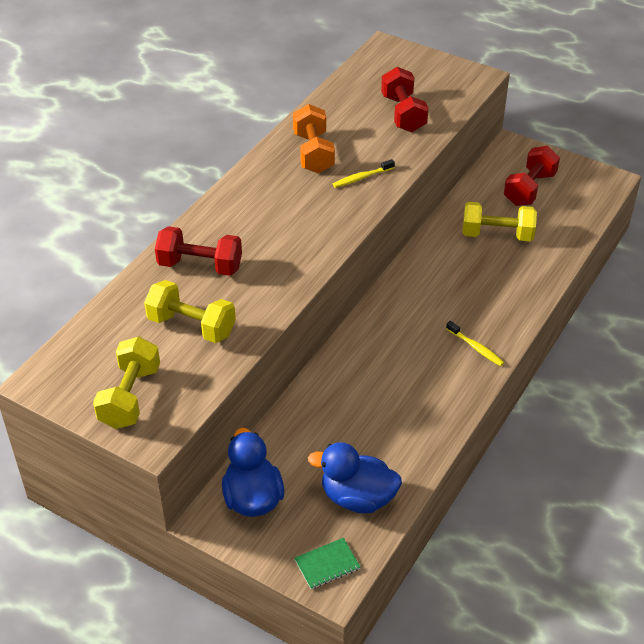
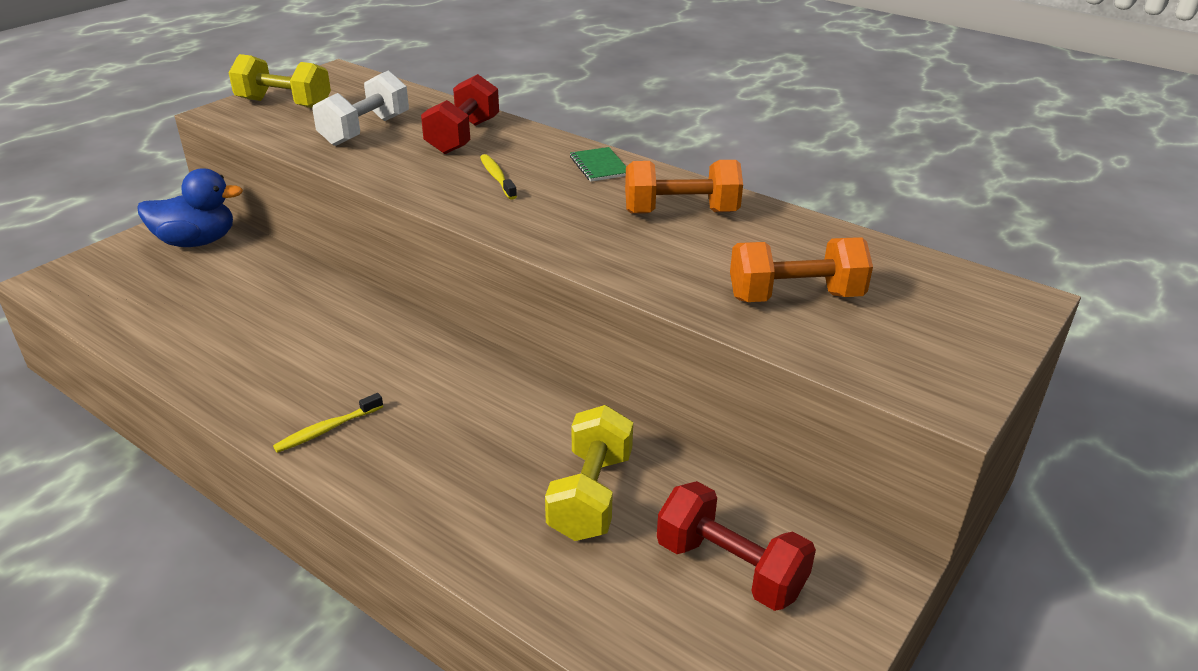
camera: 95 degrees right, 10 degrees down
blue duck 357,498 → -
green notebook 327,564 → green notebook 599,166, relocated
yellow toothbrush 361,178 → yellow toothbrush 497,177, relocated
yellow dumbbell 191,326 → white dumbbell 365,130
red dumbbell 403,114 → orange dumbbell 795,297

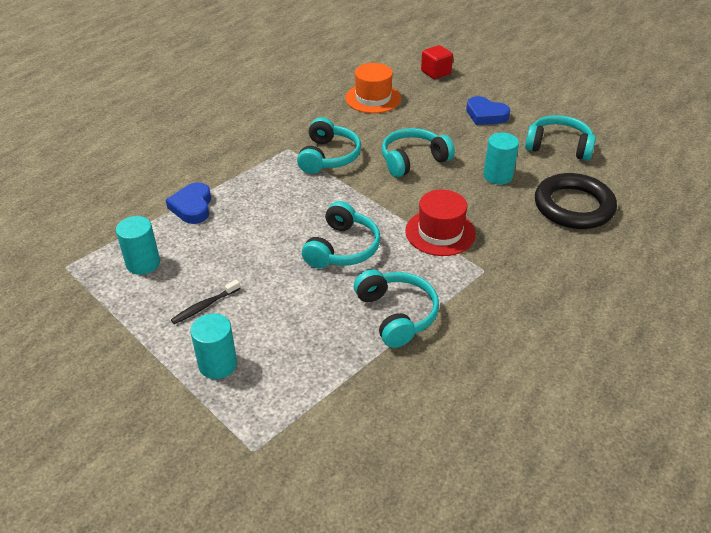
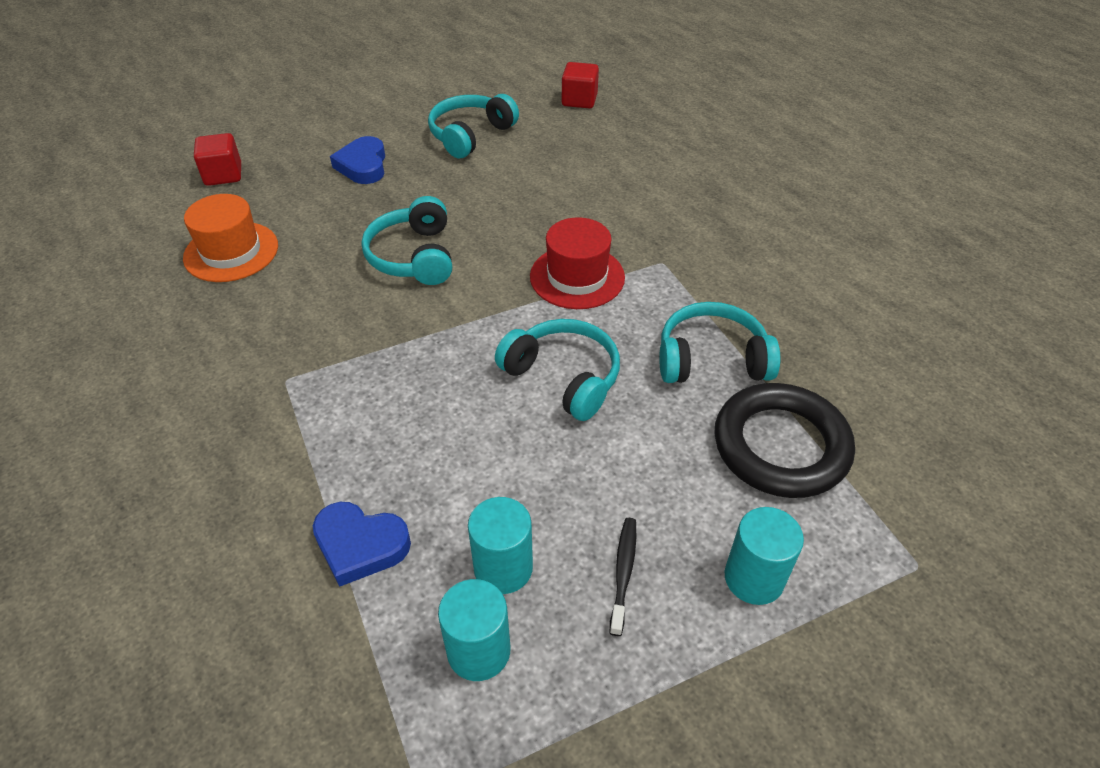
camera: 70 degrees left, 5 degrees up
turquoise headphones 328,157 → -
- → red cube 579,100
turquoise cylinder 497,176 → turquoise cylinder 503,568, relocated
black ring 573,206 → black ring 781,446, relocated
black toothbrush 204,306 → black toothbrush 623,573, 150 degrees counterclockwise
blue heart 485,115 → blue heart 363,165, 120 degrees clockwise

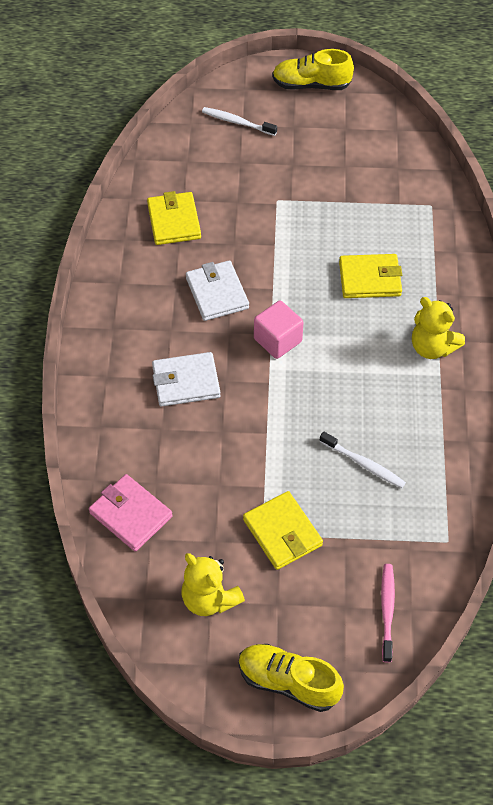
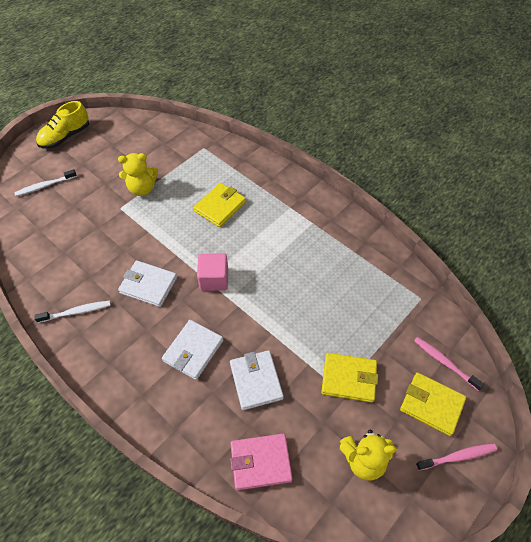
camera: 50 degrees left, 0 degrees up
- → white wallet 256,381
yellow wallet 174,221 → yellow wallet 431,404, relocated
white toothbrush 364,464 → white toothbrush 76,312, relocated
yellow teddy bear 432,347 → yellow teddy bear 142,189, relocated
yellow shoe 288,682 → pink toothbrush 457,456

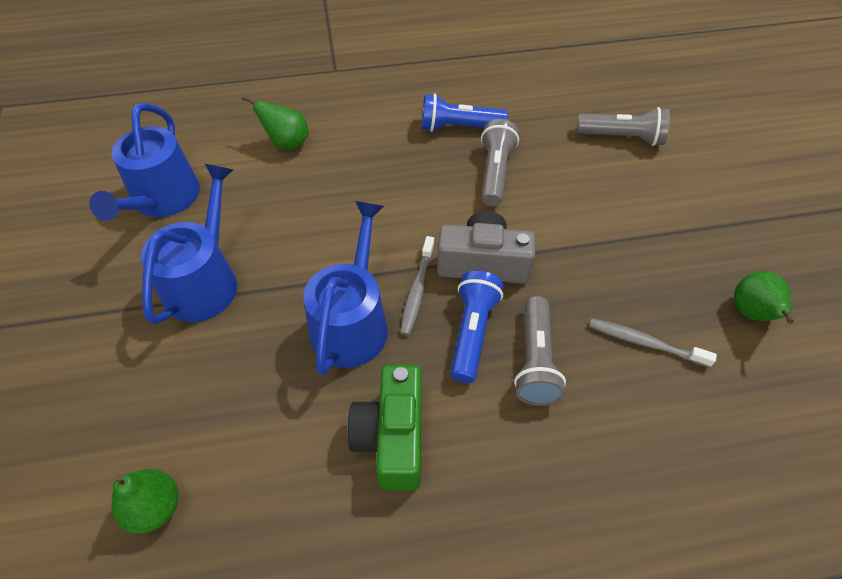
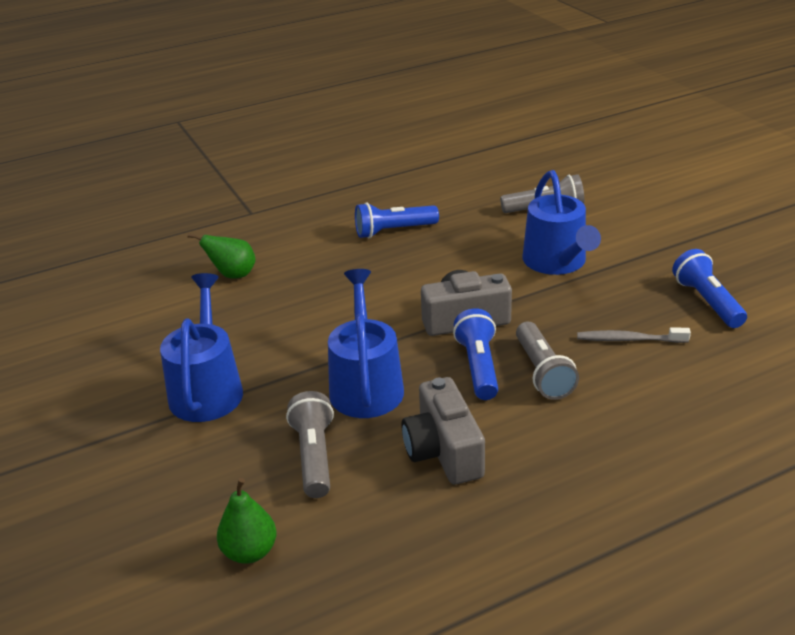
camera: 15 degrees left, 20 degrees down
grey toothbrush 417,290 → -
blue watering can 163,199 → blue watering can 557,262, relocated
grey flashlight 495,172 → grey flashlight 314,456, relocated
green pear 751,314 → blue flashlight 707,301
green camera 392,437 → grey camera 443,451

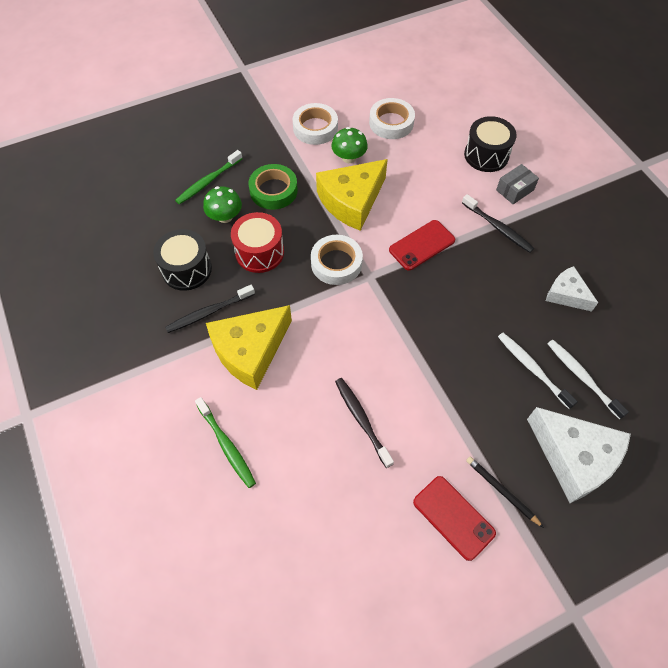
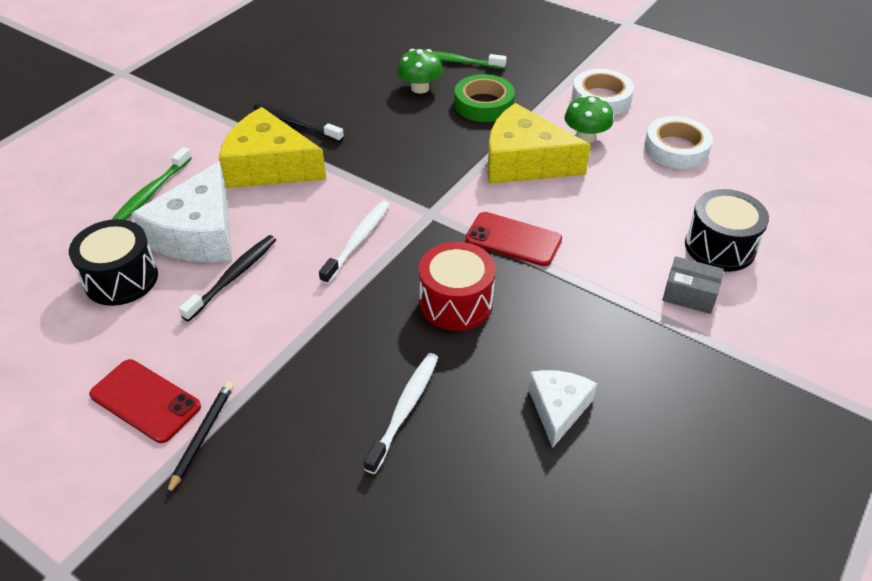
camera: 60 degrees right, 15 degrees down
white tape 336,263 → -
black toothbrush 497,227 → -
black drum 186,269 → black drum 121,279, relocated
red drum 259,252 → red drum 456,302, relocated
white cheese 574,457 → white cheese 198,233, relocated
white toothbrush 582,377 → white toothbrush 357,241, relocated
red phone 453,517 → red phone 145,400, 75 degrees counterclockwise

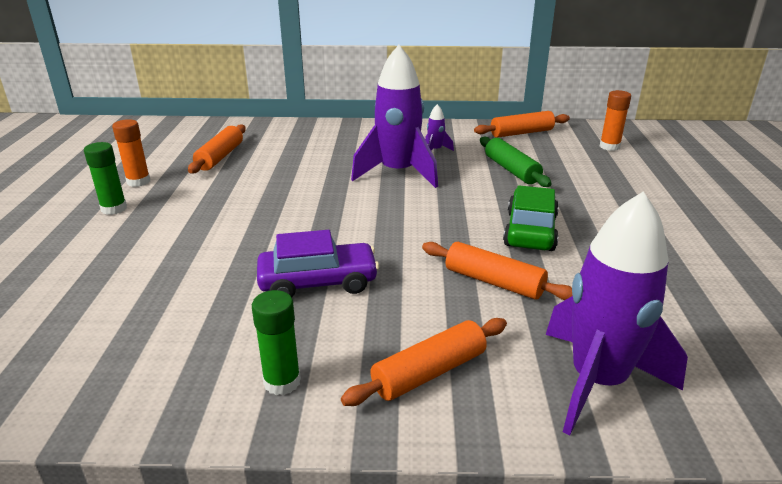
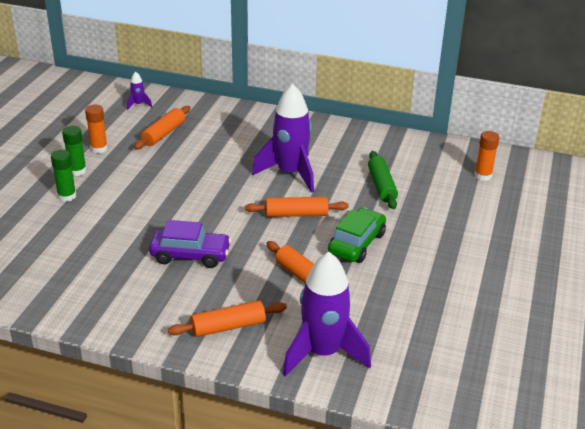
camera: 15 degrees right, 5 degrees up
green glue stick 282,382 → green glue stick 67,196, relocated
purple rocket 435,150 → purple rocket 138,104, relocated
orange rolling pin 521,133 → orange rolling pin 296,214, relocated

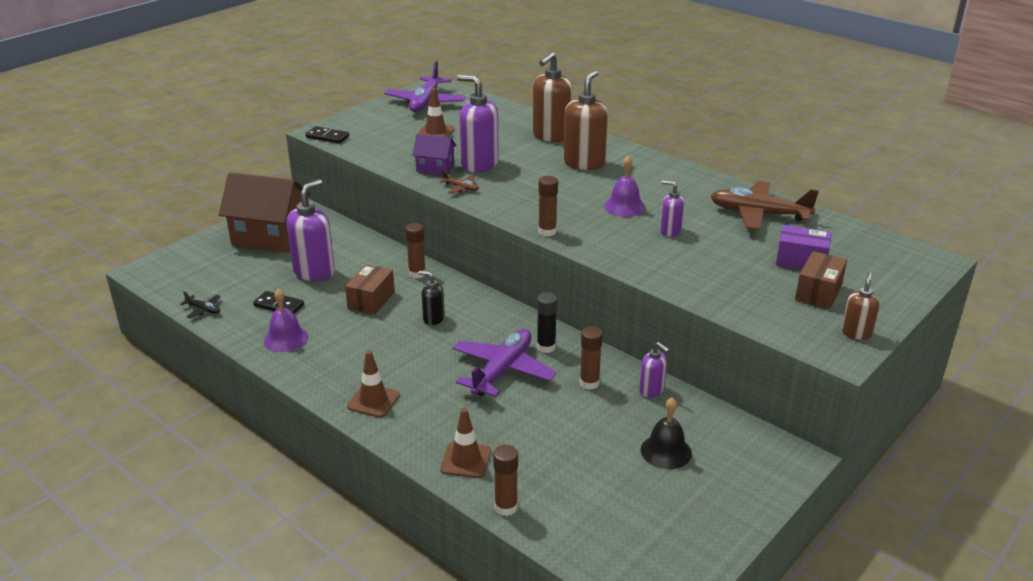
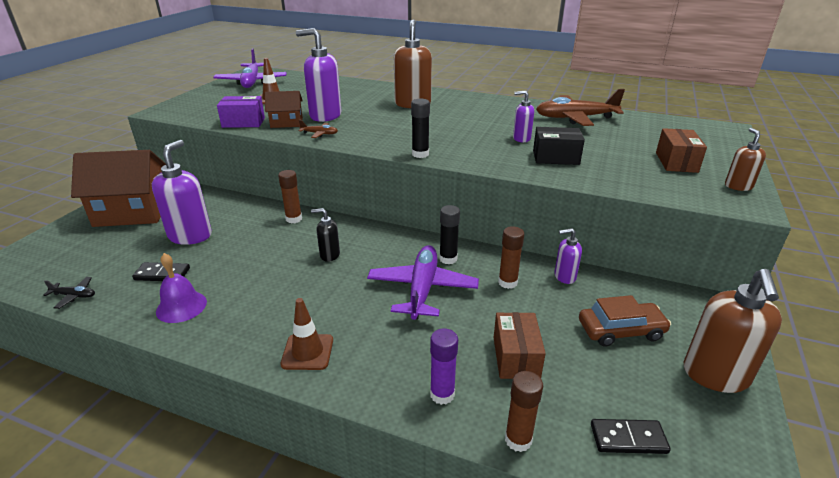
camera: 20 degrees left, 0 degrees up
purple bell 624,206 → -
- → black box 555,157
black domino 327,137 → black domino 628,439, relocated
brown box 371,300 → brown box 516,357, relocated
brown soap dispenser 551,136 → brown soap dispenser 715,375, relocated
purple box 801,261 → purple box 243,122, relocated
brown traffic cone 466,460 → purple glue stick 442,394
black bell 666,451 → brown car 621,330
purple house 435,168 → brown house 286,123
brown glue stick 547,231 → black glue stick 420,154
purple soap dispenser 651,390 → purple soap dispenser 564,276, 150 degrees clockwise

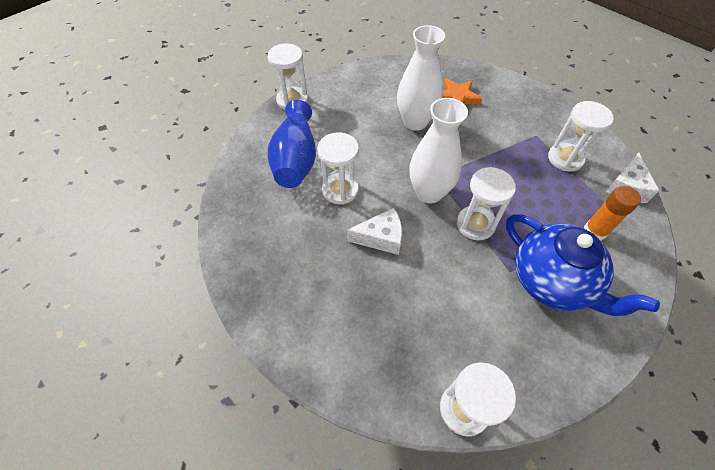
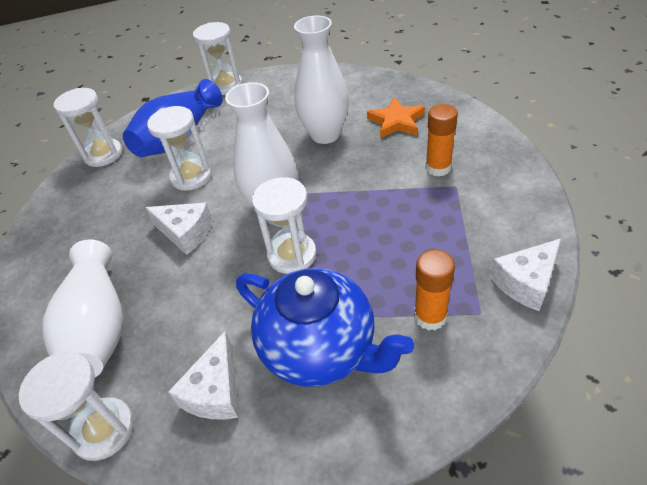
camera: 35 degrees right, 10 degrees down
- → white vase 99,327
- → white cheese 215,391
- → orange glue stick 438,168
white hourglass 565,158 → white hourglass 103,154, relocated
blue teapot 552,282 → blue teapot 320,349, 45 degrees counterclockwise

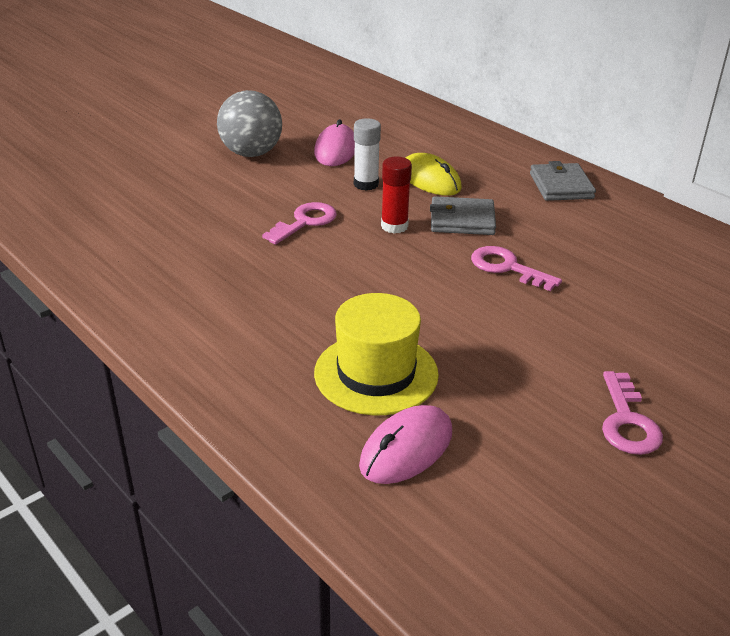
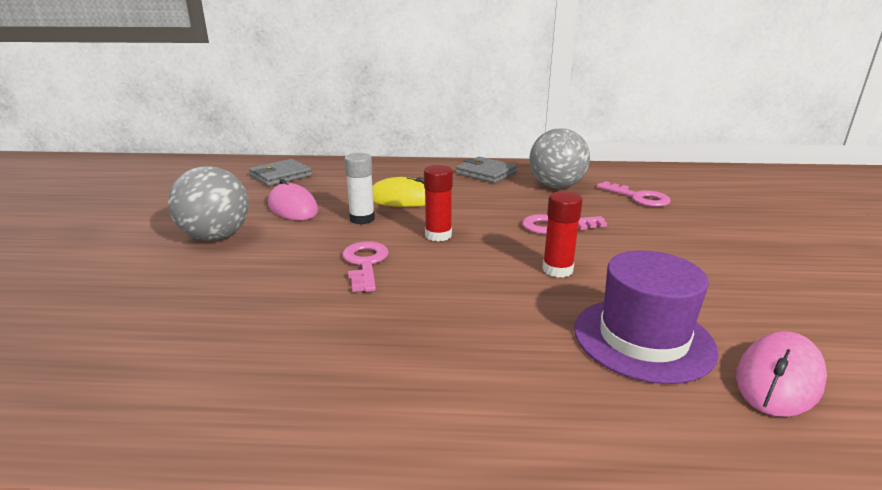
camera: 45 degrees left, 10 degrees down
- → grey ball 556,186
- → red glue stick 557,270
grey wallet 462,220 → grey wallet 281,176, relocated
pink key 627,421 → pink key 638,197, relocated
yellow hat 376,373 → purple hat 643,339
pink mouse 406,449 → pink mouse 779,378, 45 degrees clockwise

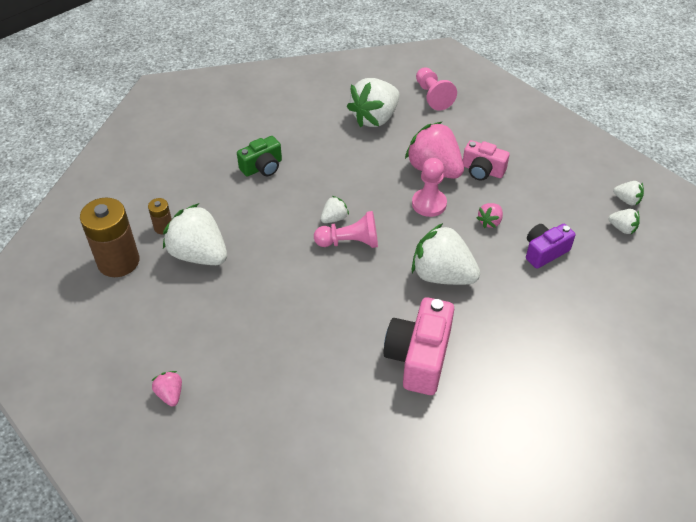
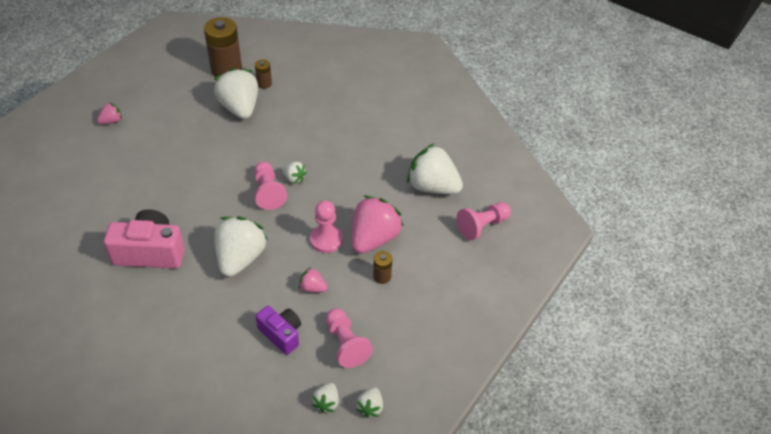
camera: 75 degrees right, 0 degrees up
green camera 262,167 → -
- → pink pawn 346,344
pink camera 482,170 → brown battery 382,276
white strawberry 199,254 → white strawberry 240,108, 45 degrees counterclockwise

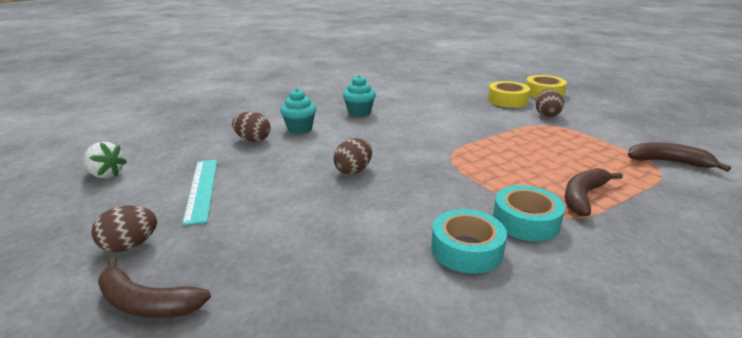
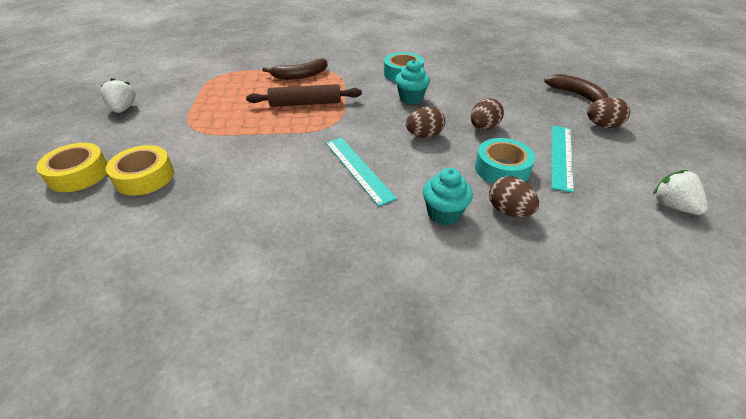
camera: 150 degrees left, 15 degrees up
brown banana 668,162 → -
- → white strawberry 123,109
- → brown rolling pin 305,103
- → turquoise ruler 358,169
turquoise cupcake 359,112 → turquoise cupcake 411,98, relocated
turquoise tape 526,221 → turquoise tape 502,169, relocated
brown egg 546,115 → brown egg 483,127, relocated

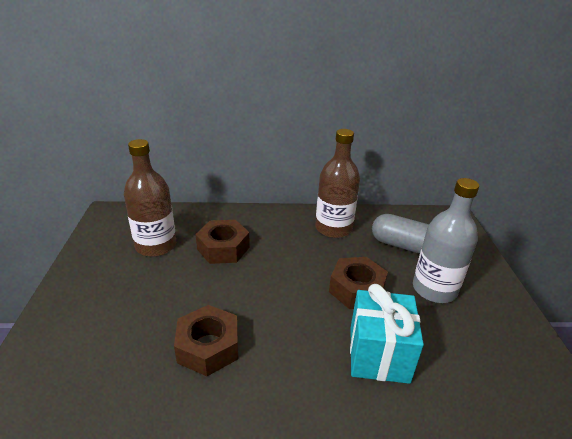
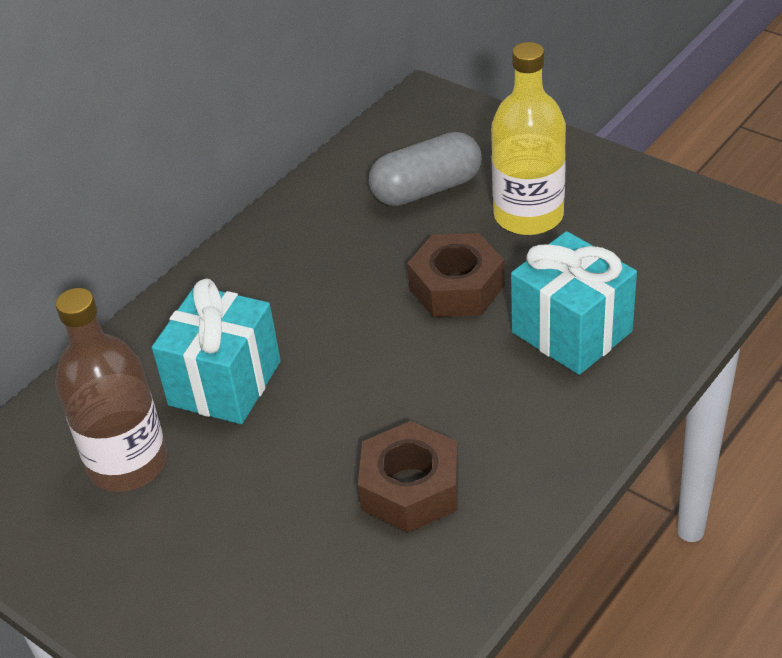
camera: 45 degrees left, 10 degrees up
brown bottle 333,228 → -
brown nut 223,248 → turquoise gift 225,383
grey bottle 434,289 → yellow bottle 528,215

